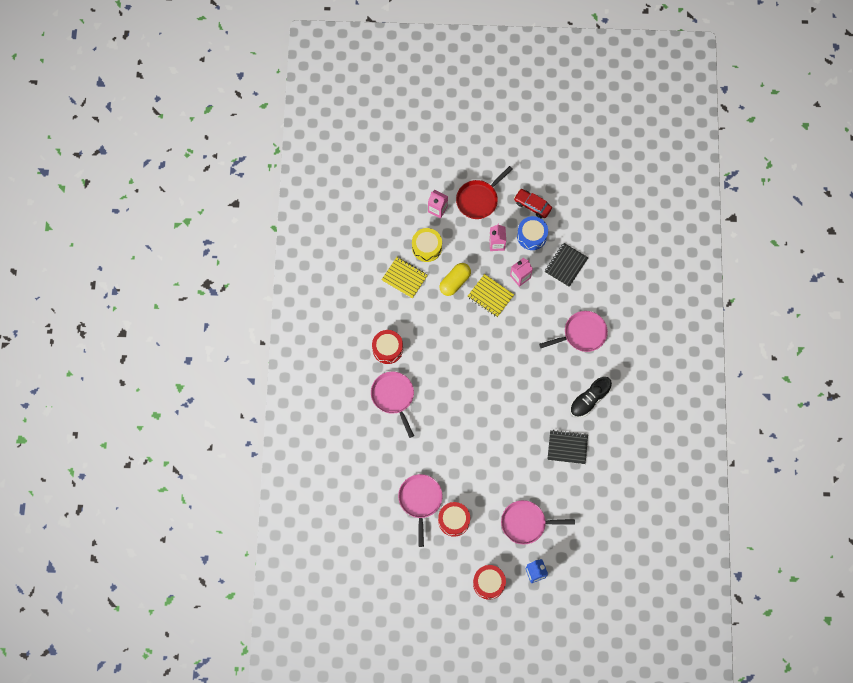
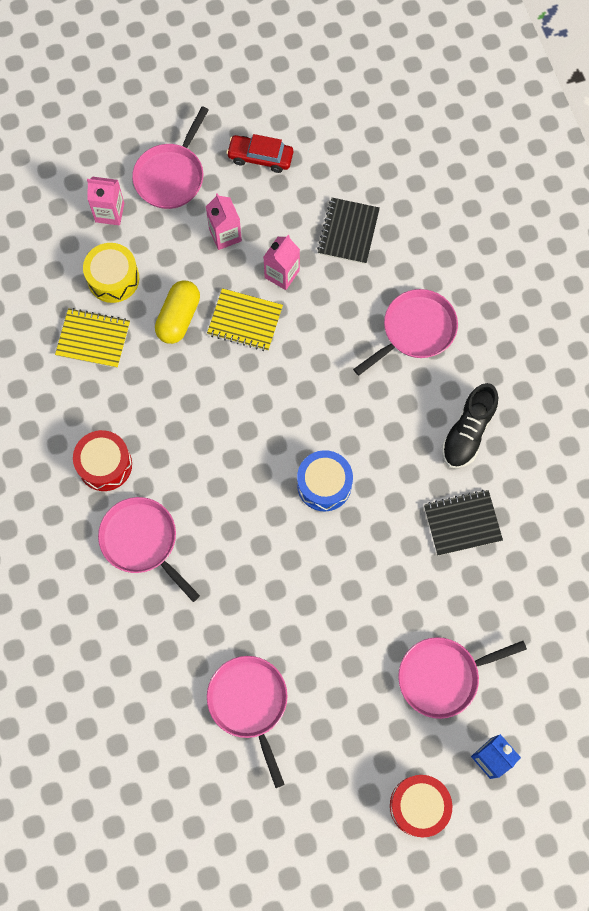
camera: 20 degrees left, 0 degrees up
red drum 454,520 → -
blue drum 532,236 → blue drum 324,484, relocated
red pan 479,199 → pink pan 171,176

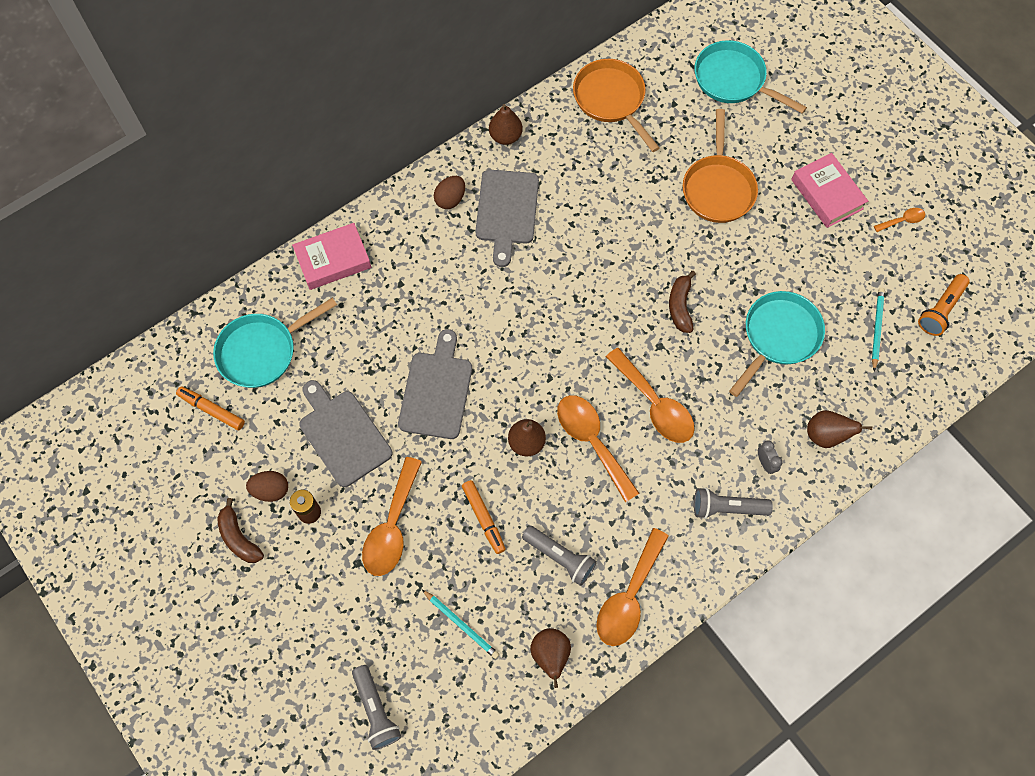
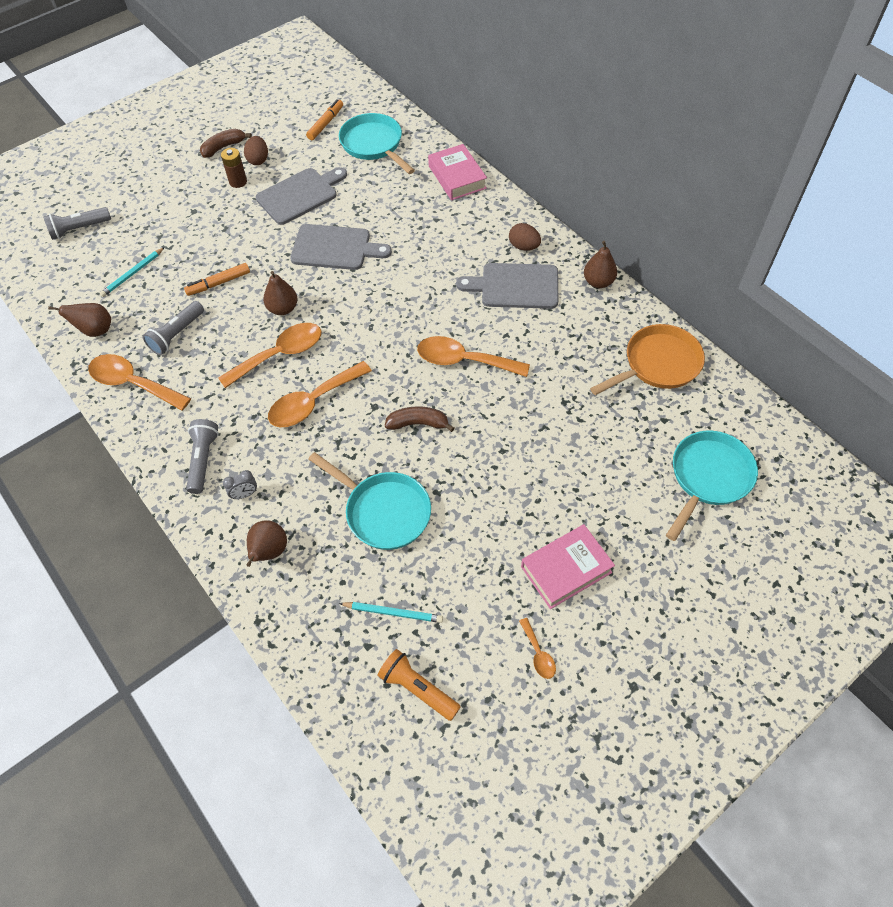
camera: 90 degrees right, 10 degrees down
orange pan 718,188 → -
orange spoon 392,527 → orange spoon 463,361, relocated

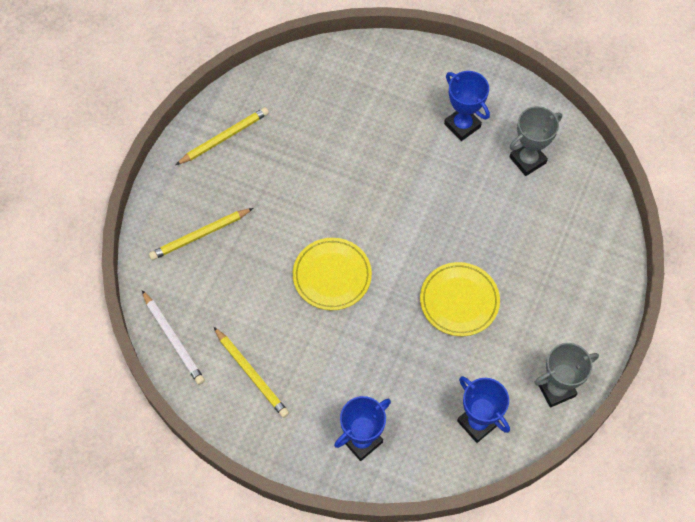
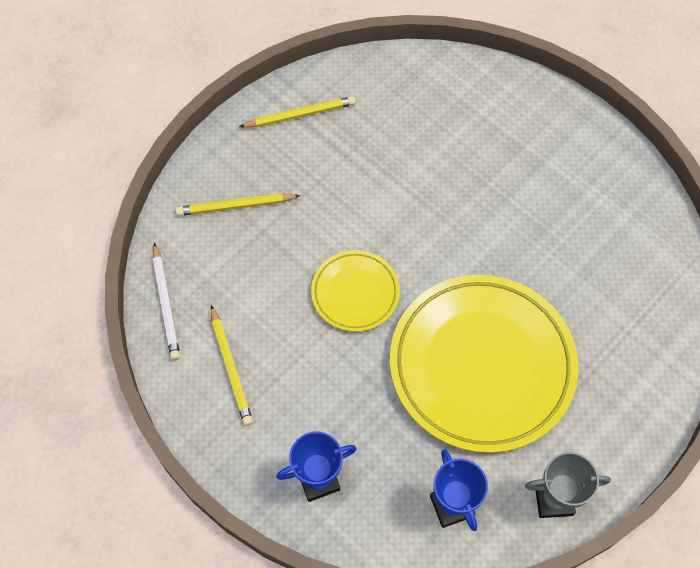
camera: 20 degrees right, 0 degrees up
blue trophy 462,125 → -
grey trophy 527,160 → -
yellow plate 459,301 → yellow plate 481,365, x2.04

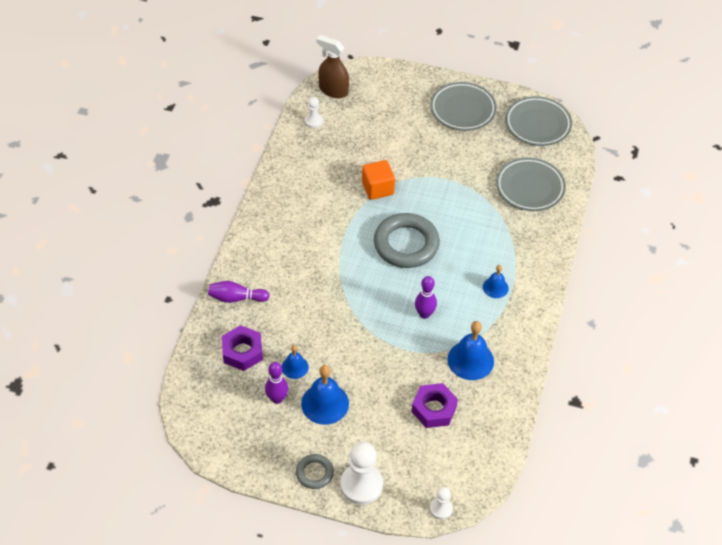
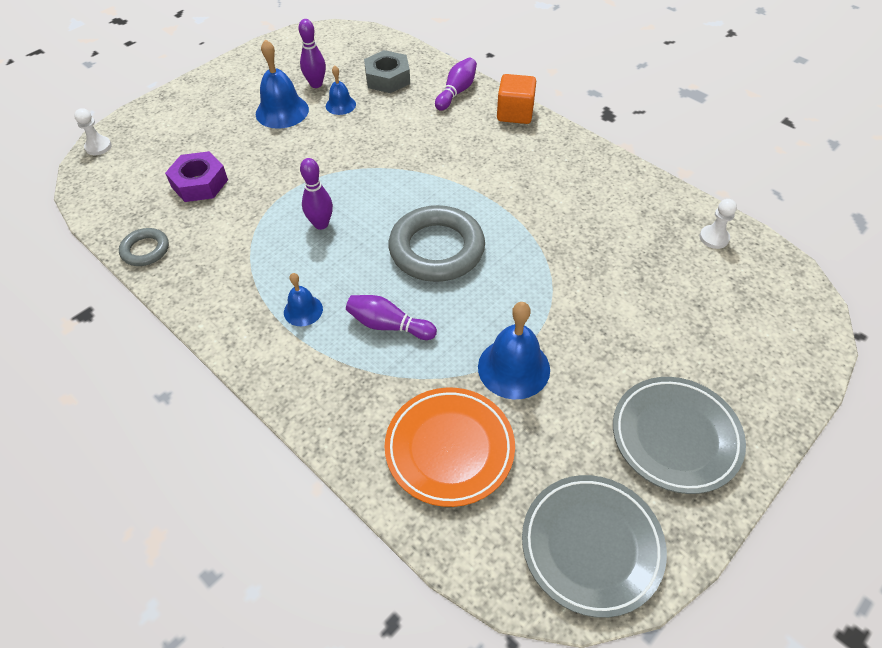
camera: 120 degrees right, 0 degrees up
brown spray bottle 333,90 → -
white pawn 361,485 → -
- → purple bowling pin 388,325
grey ring 314,473 → grey ring 145,250, relocated
orange cube 377,188 → orange cube 515,113, relocated
blue bell 470,360 → blue bell 513,368, relocated
purple nut 242,352 → grey nut 387,78
grey plate 530,187 → orange plate 449,448

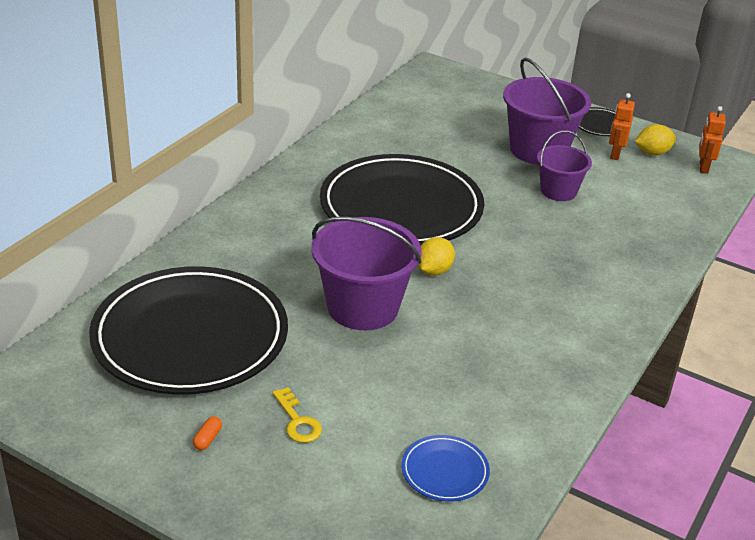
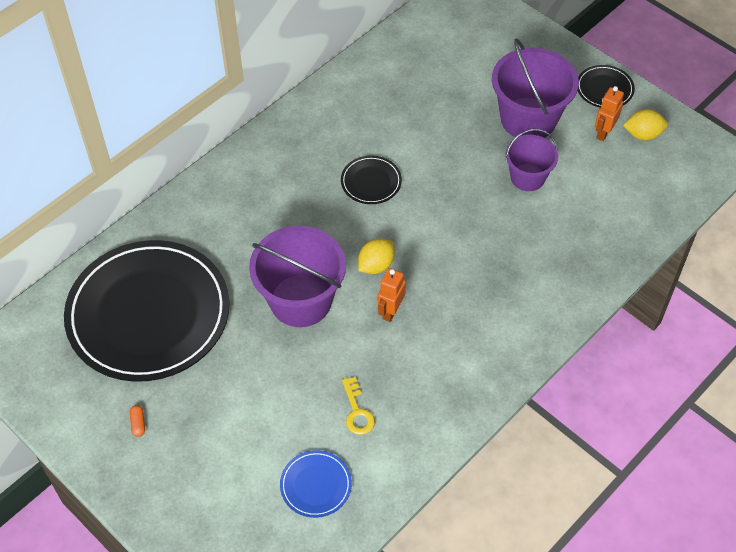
camera: 15 degrees right, 20 degrees up
yellow key 297,421 → yellow key 357,411, relocated
orange robot 703,167 → orange robot 390,311, relocated
orange capsule 207,439 → orange capsule 138,424, 45 degrees counterclockwise
black plate 401,207 → black plate 371,182, x0.40

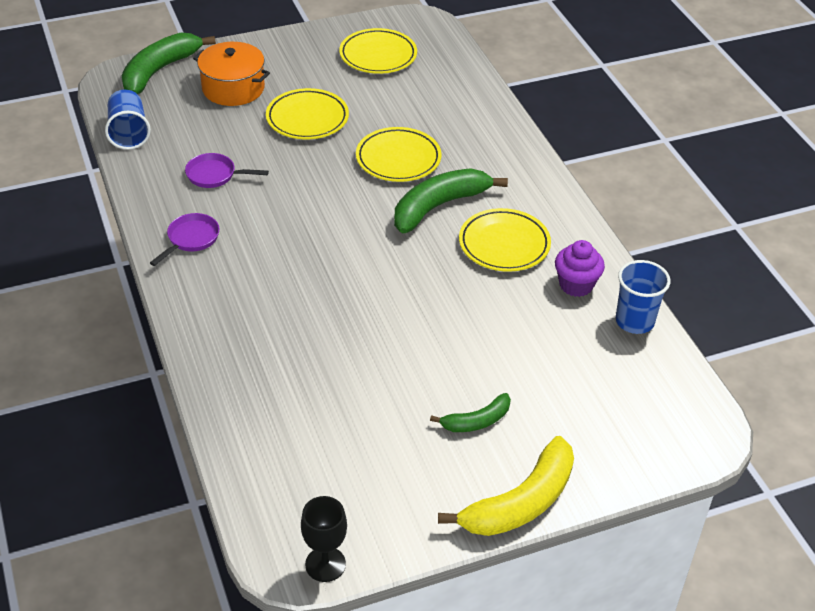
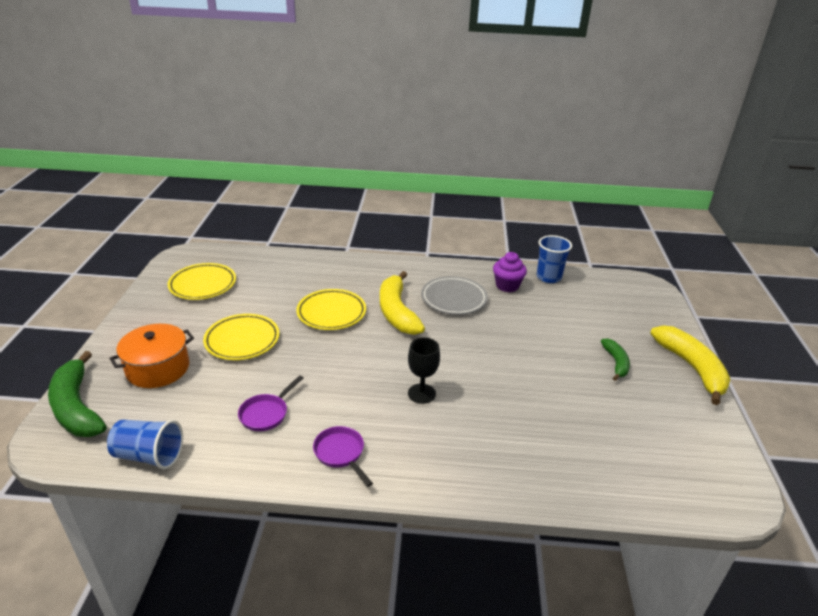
camera: 65 degrees left, 10 degrees down
black goblet 325,564 → black goblet 421,393, relocated
green banana 439,206 → yellow banana 397,312
yellow plate 504,244 → grey plate 453,299

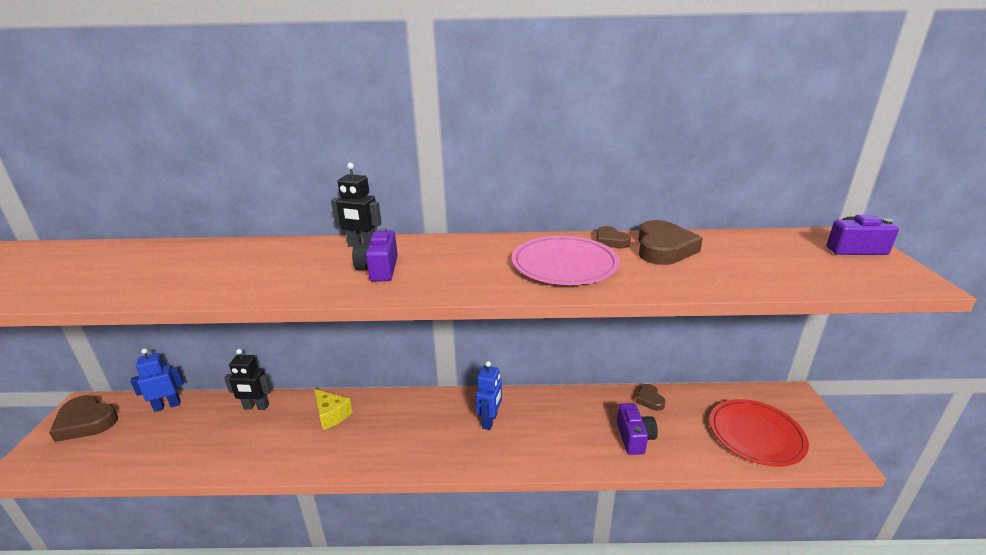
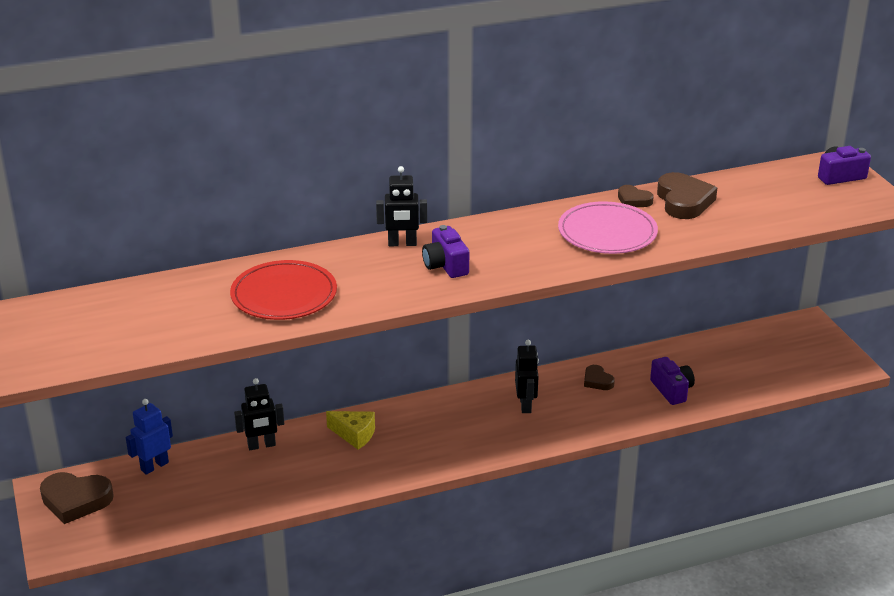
camera: 20 degrees left, 5 degrees up
brown heart 649,399 → brown heart 597,381, relocated
red plate 756,434 → red plate 284,295, relocated
blue robot 490,421 → black robot 526,405

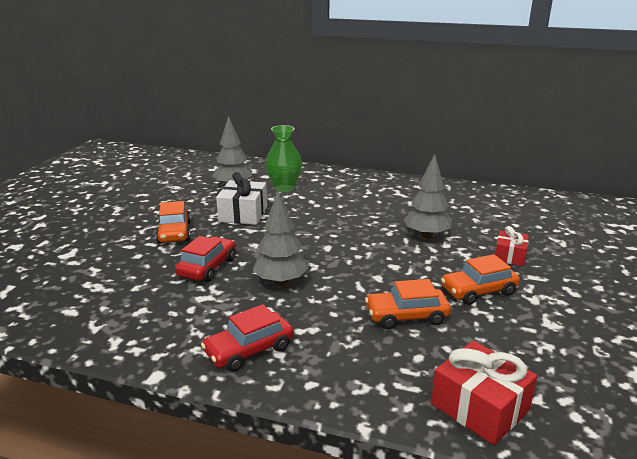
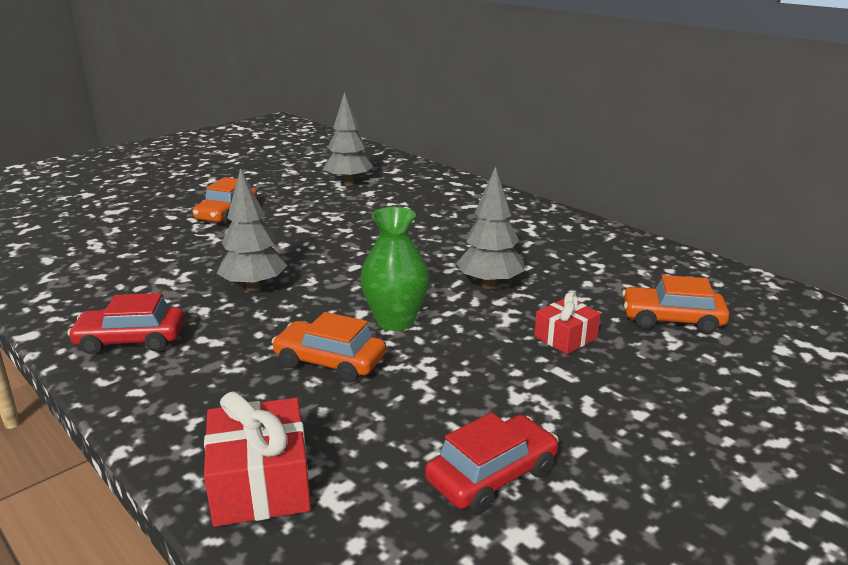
camera: 30 degrees right, 0 degrees up
white gift 243,214 → -
red car 207,267 → red car 492,475, relocated
green vase 284,188 → green vase 395,321, relocated
orange car 478,291 → orange car 672,319, relocated

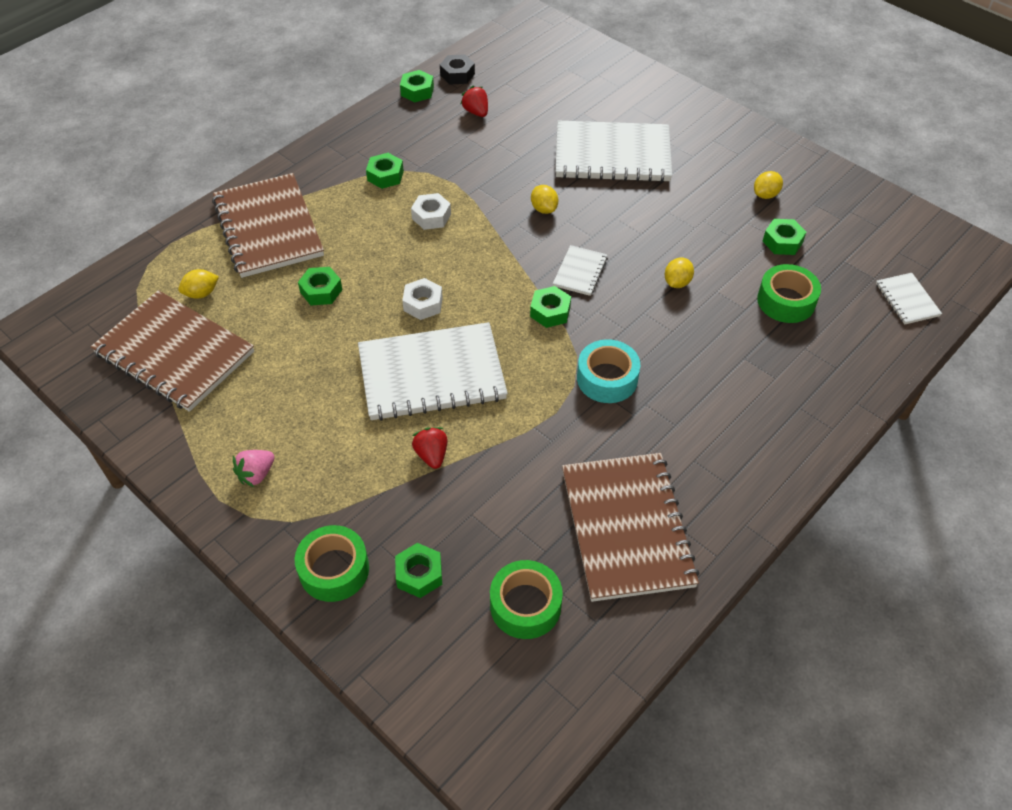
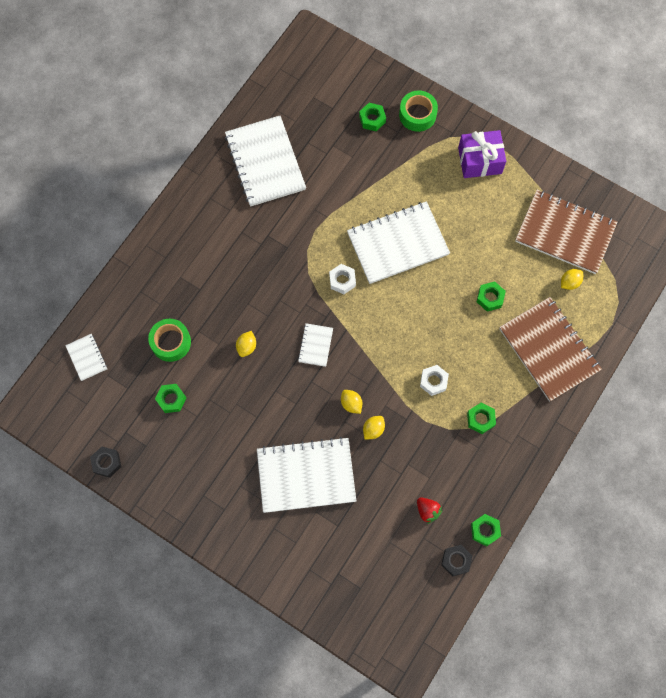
camera: 170 degrees right, 20 degrees up
red strawberry 431,455 → -
green tape 525,605 → -
green nut 550,312 → -
turquoise tape 607,378 → -
- → black nut 107,463
white nut 423,304 → white nut 342,281, relocated
yellow lemon 765,195 → yellow lemon 373,429, relocated
pink strawberry 256,474 → purple gift 479,160
brown notebook 627,527 → white notebook 265,162

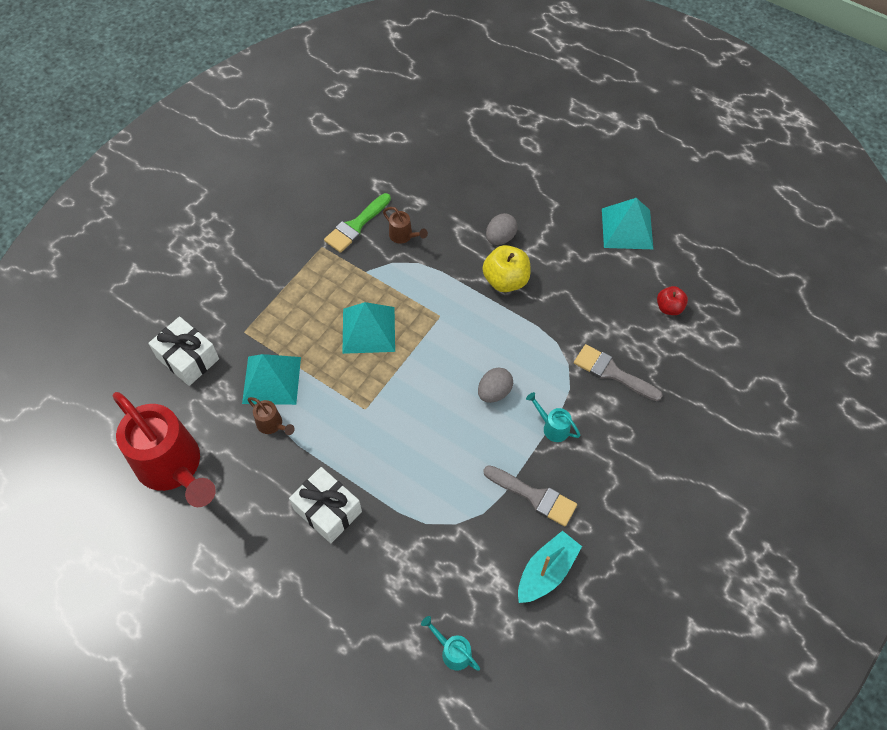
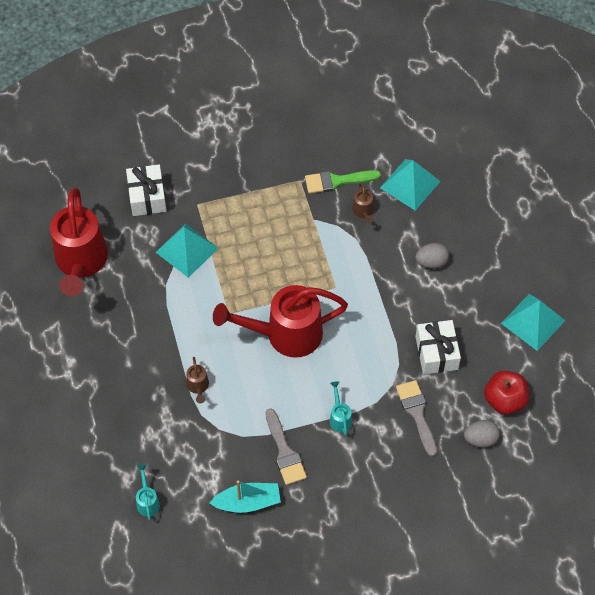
camera: 40 degrees right, 0 degrees up
yellow apple 505,280 → -
- → red watering can 286,334
brown watering can 272,425 → brown watering can 198,387, relocated
white gift 328,510 → white gift 436,353, relocated
turquoise pyramid 368,329 → turquoise pyramid 410,184, relocated
grey egg 494,392 → grey egg 480,439, relocated
red apple 669,307 → red apple 504,400, x1.62

